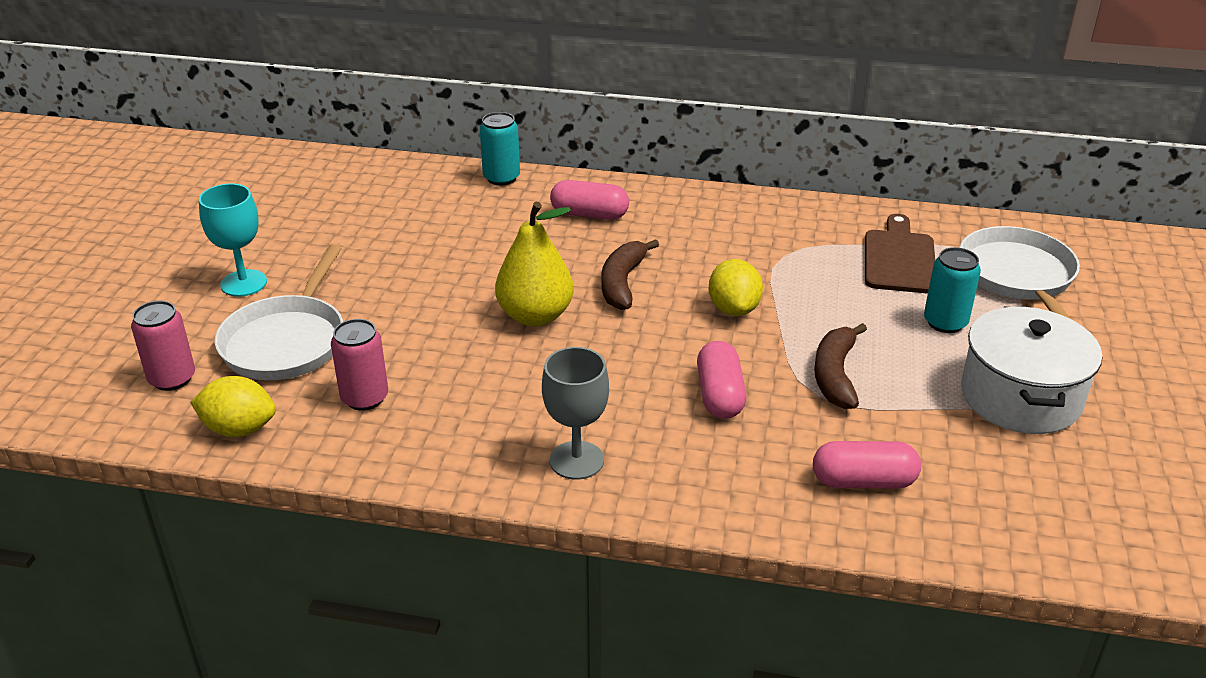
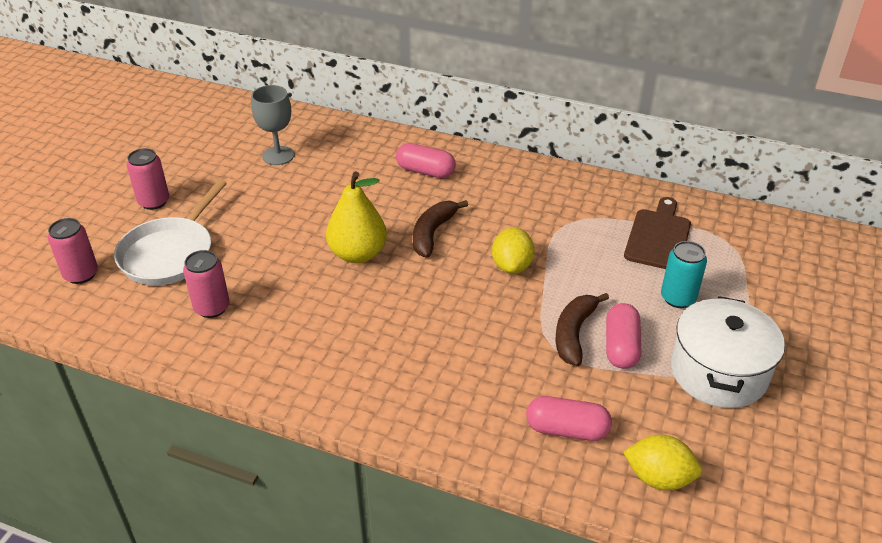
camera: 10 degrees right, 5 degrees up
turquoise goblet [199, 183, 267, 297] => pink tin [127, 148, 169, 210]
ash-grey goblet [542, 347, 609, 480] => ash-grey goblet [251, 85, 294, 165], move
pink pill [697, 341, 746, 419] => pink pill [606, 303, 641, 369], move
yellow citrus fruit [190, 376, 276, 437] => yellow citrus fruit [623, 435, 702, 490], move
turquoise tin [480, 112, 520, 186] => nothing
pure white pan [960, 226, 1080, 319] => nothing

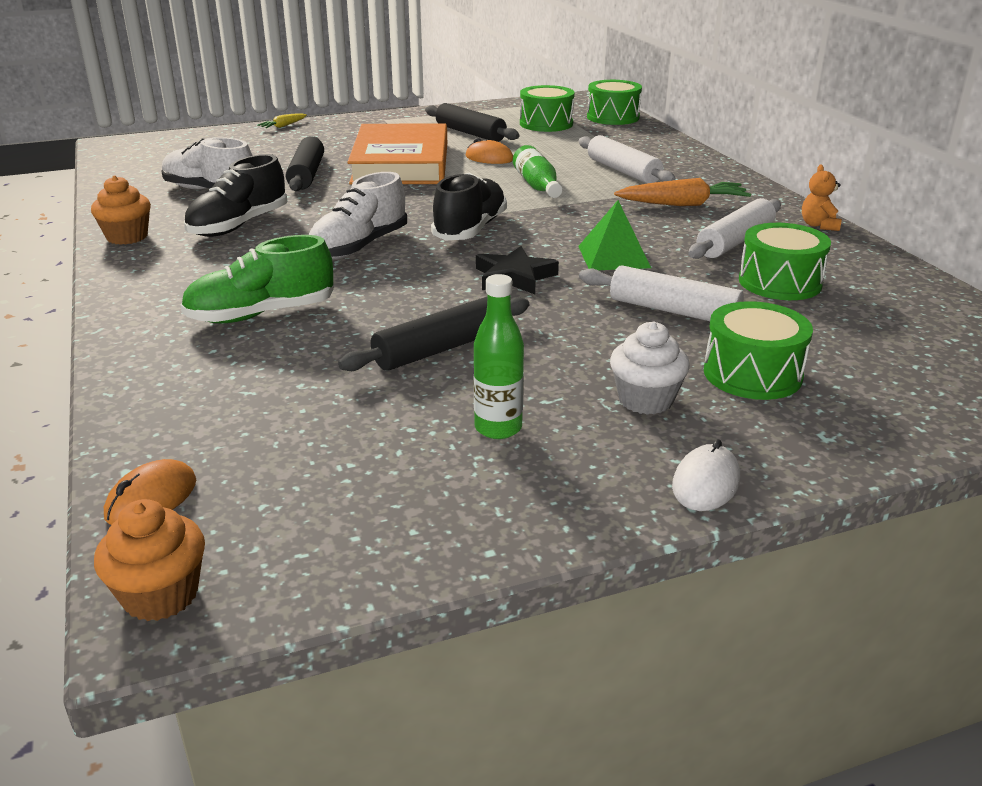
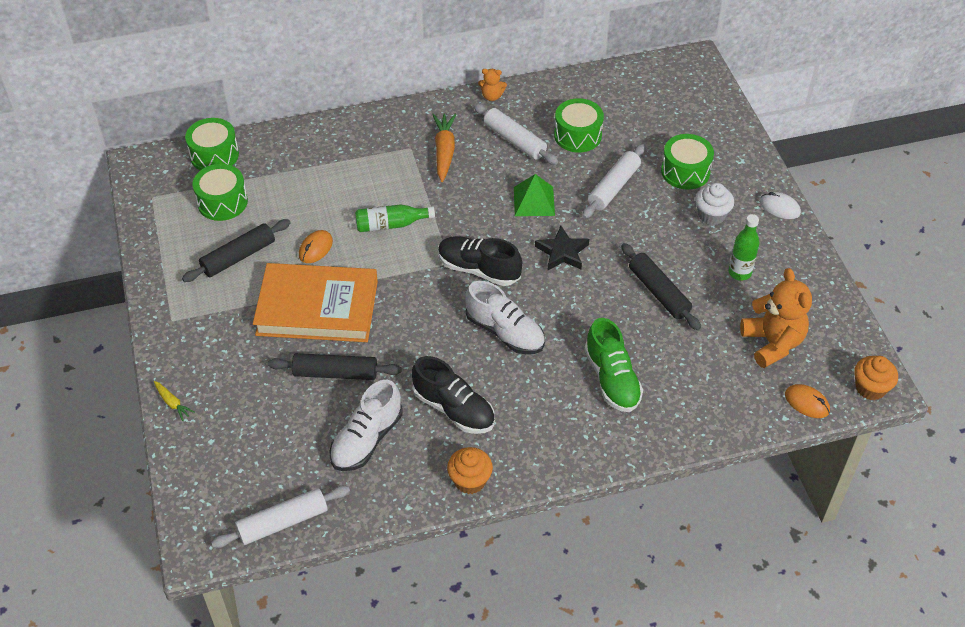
camera: 85 degrees left, 20 degrees up
pure white pastry roller [579, 135, 676, 184] => pure white pastry roller [211, 486, 350, 548], move
nothing => bright orange teddy bear [740, 268, 812, 368]

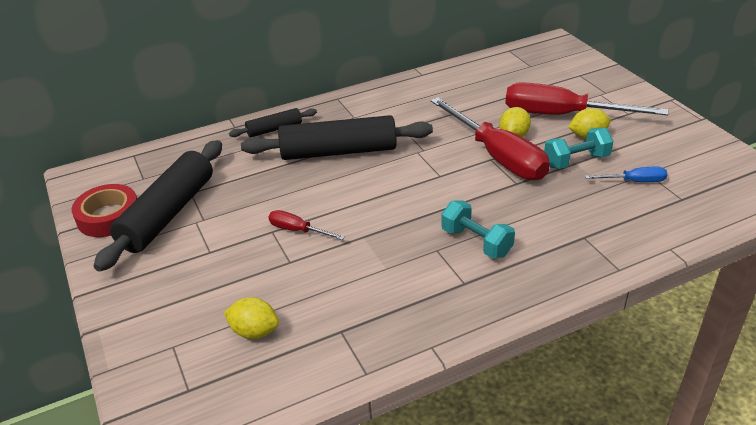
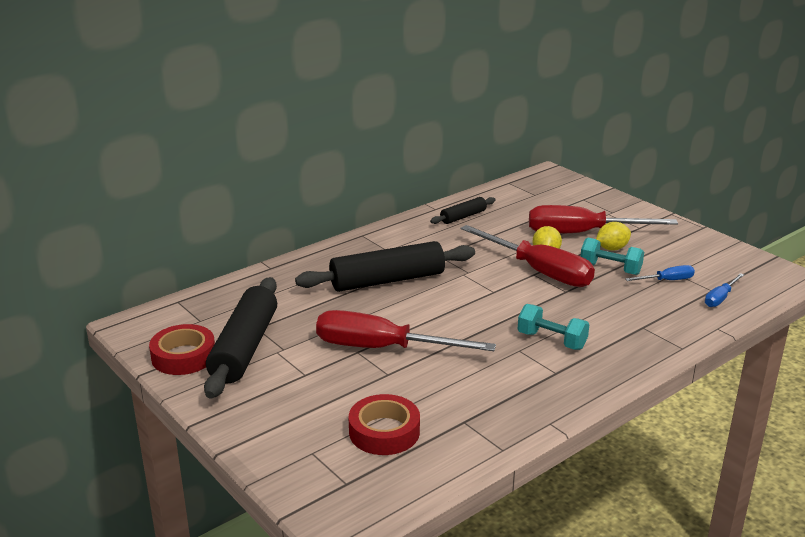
camera: 15 degrees left, 10 degrees down
crimson hand screwdriver [268, 210, 345, 240] => crimson hand screwdriver [316, 310, 496, 351], x2.20
yellow citrus fruit [224, 297, 279, 339] => crimson roll of tape [349, 394, 420, 455]
ebony pastry roller [229, 108, 317, 137] => ebony pastry roller [430, 197, 496, 224], move
turquoise dumbbell [544, 128, 613, 169] => turquoise dumbbell [581, 238, 644, 275], 60 degrees clockwise
nothing => cobalt hand screwdriver [705, 273, 744, 307]

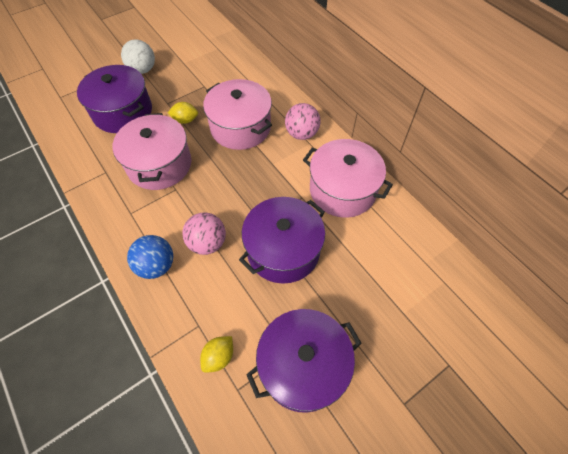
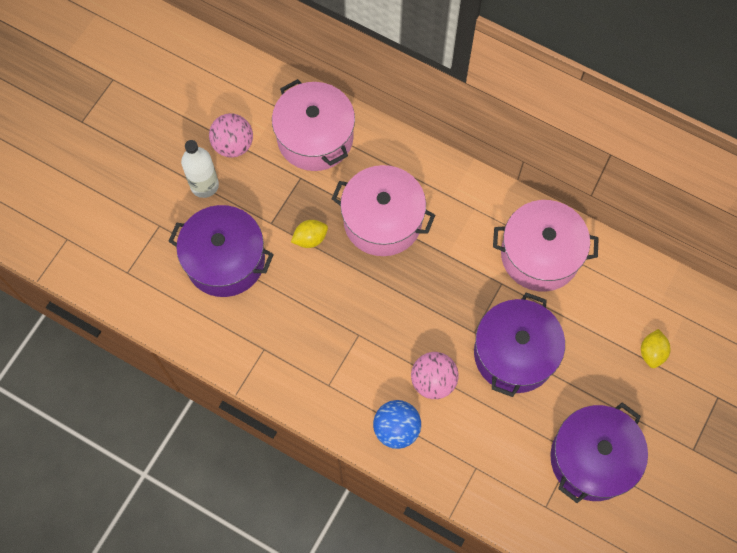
camera: 25 degrees left, 10 degrees up
pure white sphere [121, 39, 155, 74] => pure white drink bottle [181, 140, 219, 198]
pink sphere [285, 103, 321, 140] => pink sphere [209, 113, 253, 158], move
pink cooking pot [113, 113, 191, 190] => pink cooking pot [272, 79, 355, 171], move
yellow citrus fruit [200, 336, 233, 373] => yellow citrus fruit [641, 329, 670, 368], move

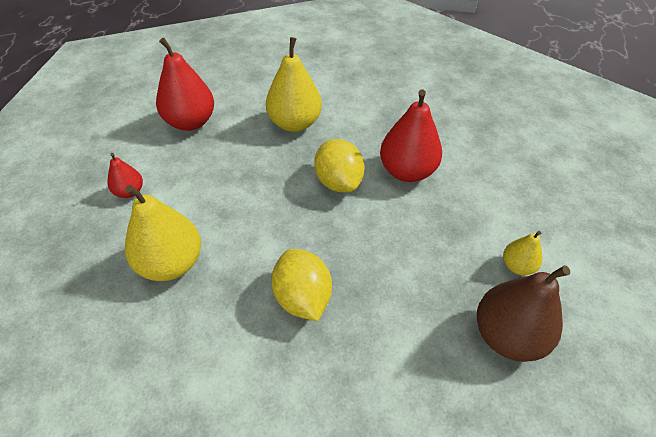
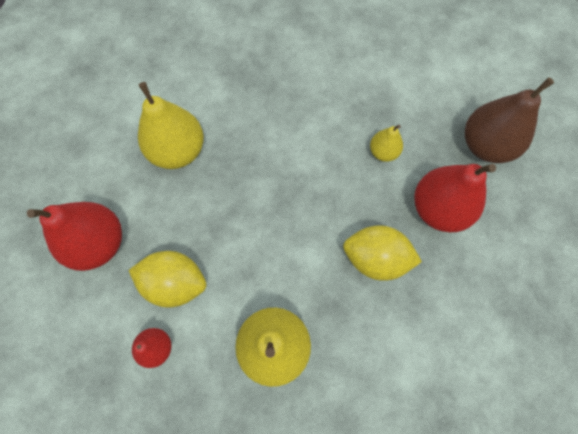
camera: 55 degrees left, 20 degrees up
yellow citrus fruit [314, 139, 365, 192] => yellow citrus fruit [128, 251, 206, 308], move
yellow pear fruit [503, 231, 543, 275] => yellow pear fruit [370, 125, 403, 162], move
crimson pear fruit [380, 90, 442, 182] => crimson pear fruit [414, 164, 496, 232], move

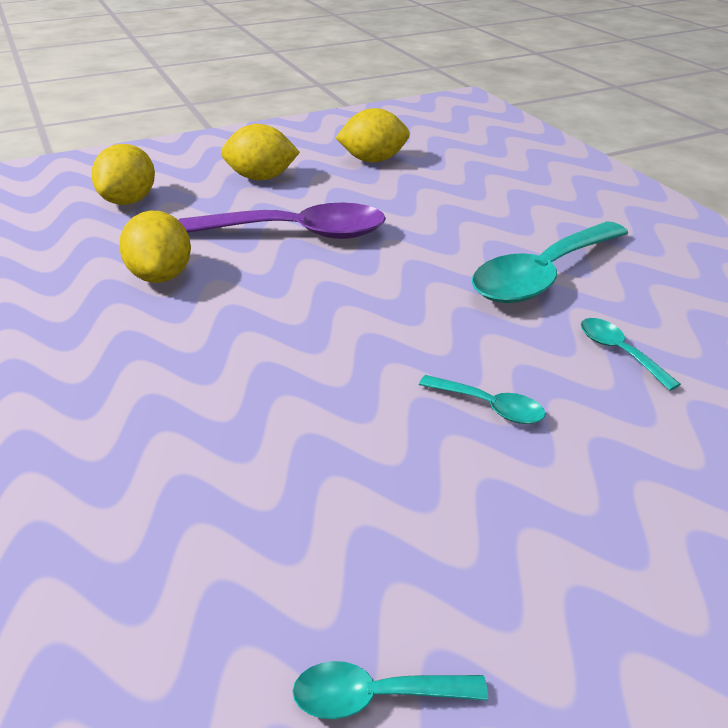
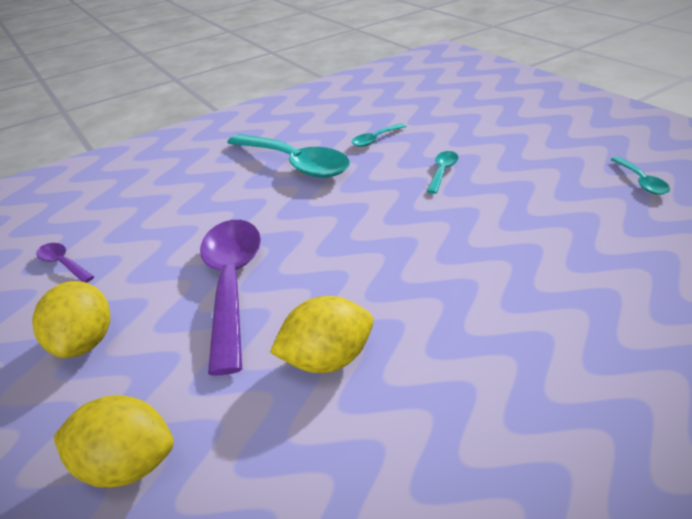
camera: 95 degrees left, 0 degrees up
yellow citrus fruit [336, 108, 410, 163] => purple teaspoon [36, 243, 94, 283]

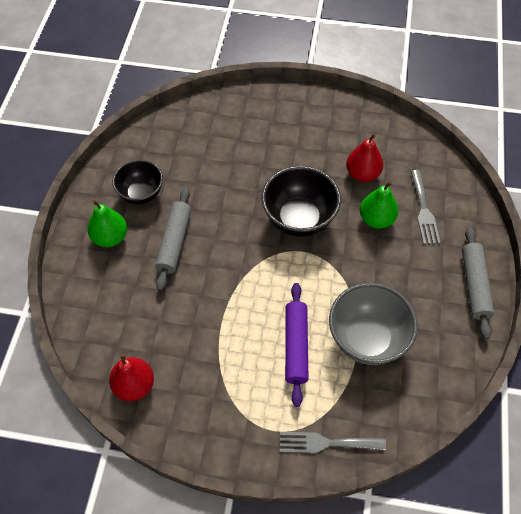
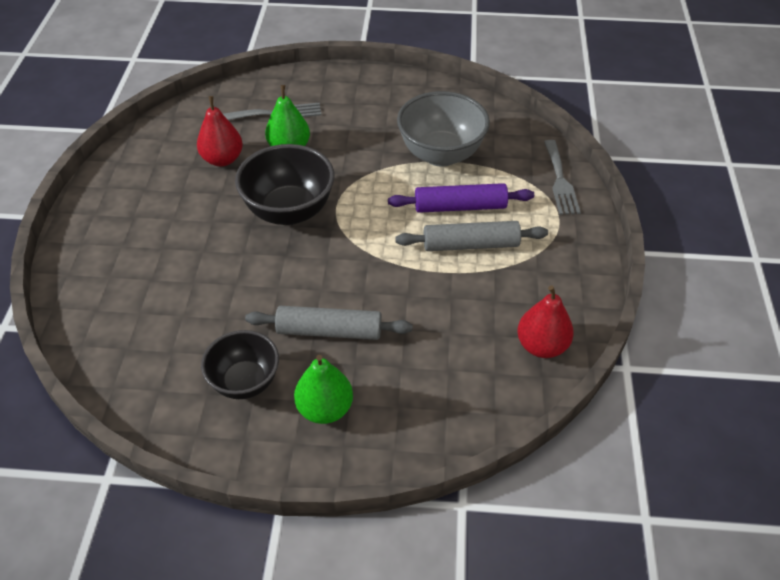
camera: 95 degrees left, 10 degrees down
ash-grey pastry roller [462, 227, 494, 339] => ash-grey pastry roller [395, 221, 548, 251], move

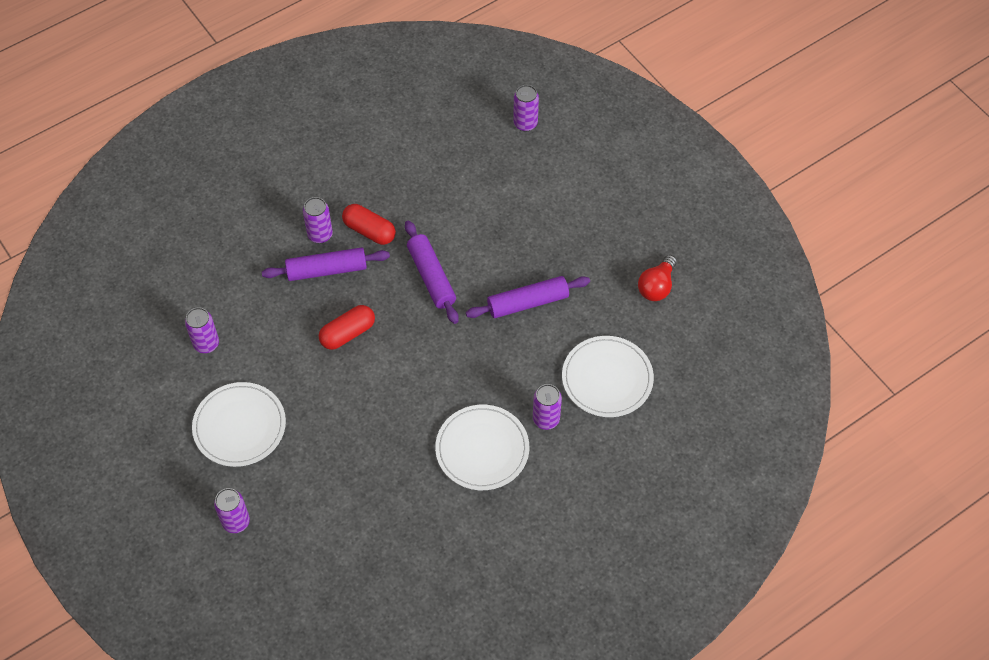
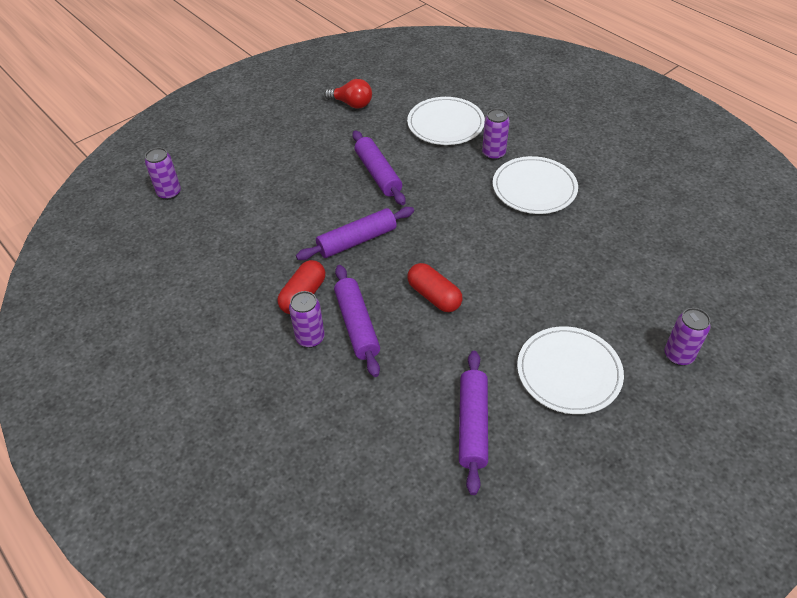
camera: 95 degrees left, 10 degrees down
purple tin [185, 307, 219, 353] => purple pastry roller [459, 351, 488, 495]

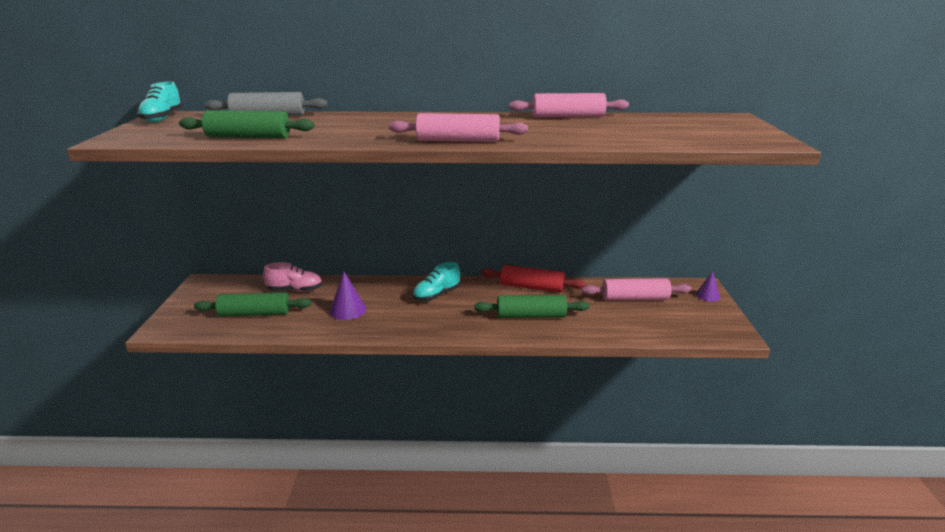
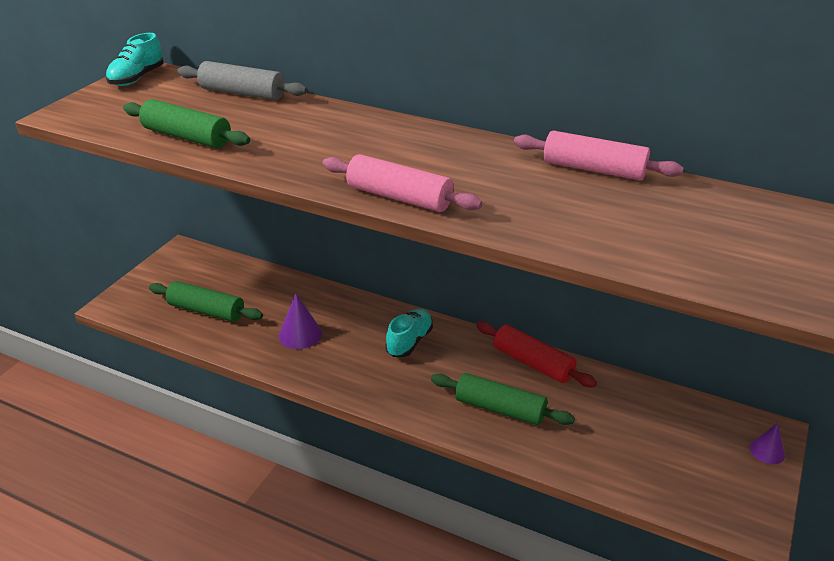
camera: 25 degrees right, 10 degrees up
turquoise sneaker [412, 262, 460, 301] => turquoise sneaker [385, 309, 433, 357], 135 degrees clockwise
pink sneaker [263, 262, 322, 292] => nothing
pink pastry roller [582, 278, 691, 300] => nothing

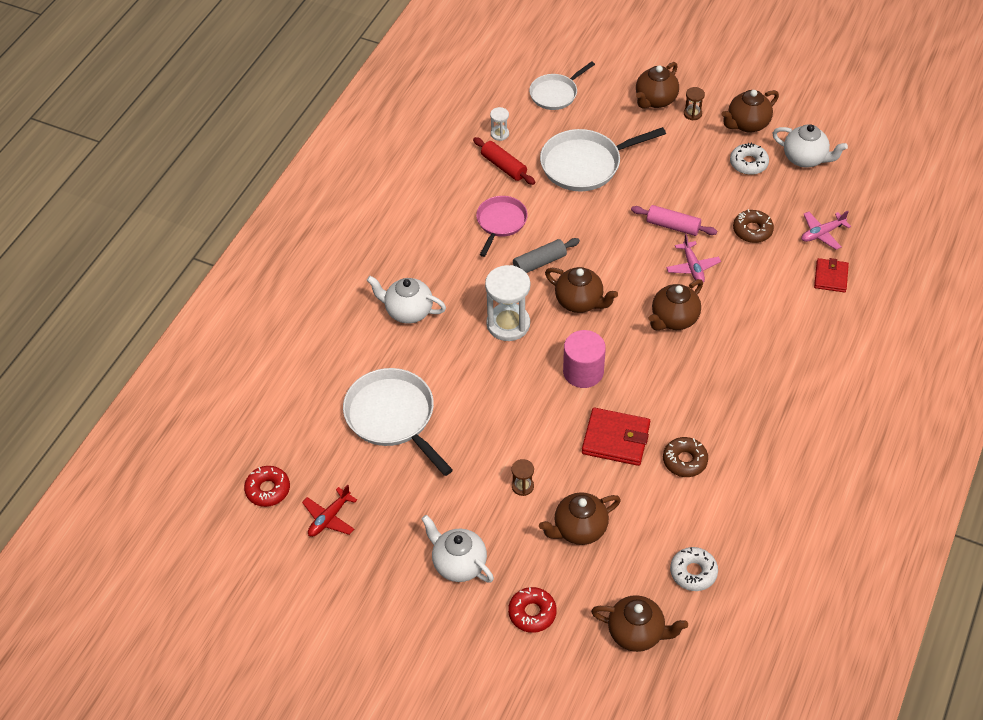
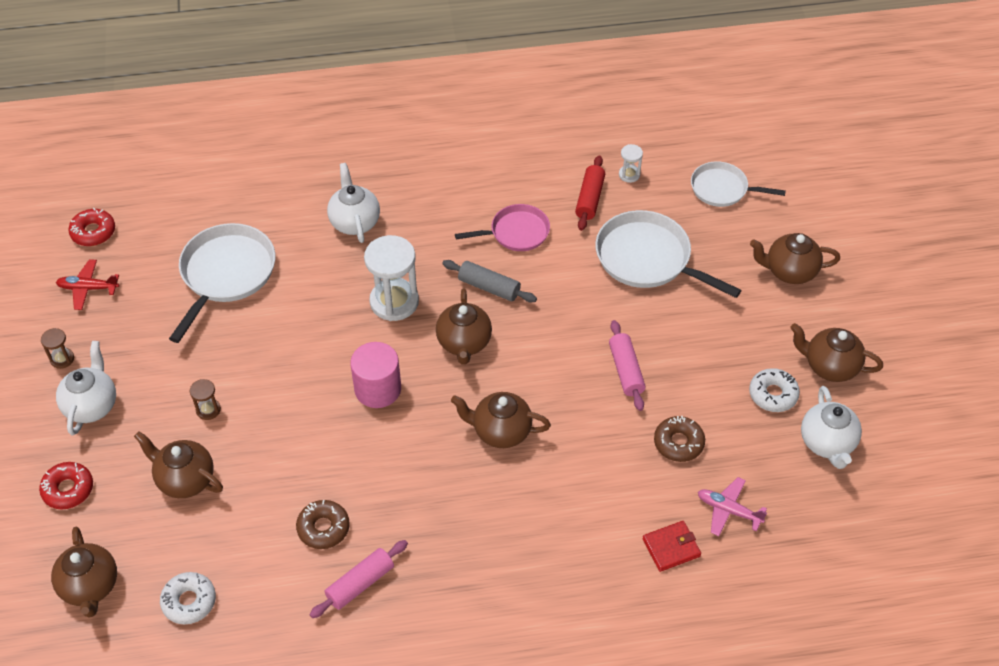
camera: 55 degrees right, 0 degrees up
brown sand timer [684, 87, 705, 120] => brown sand timer [41, 328, 74, 369], move
nothing => pink pastry roller [309, 540, 408, 618]
crimson card wallet [582, 408, 650, 466] => nothing
pink aeroplane [666, 234, 721, 283] => nothing

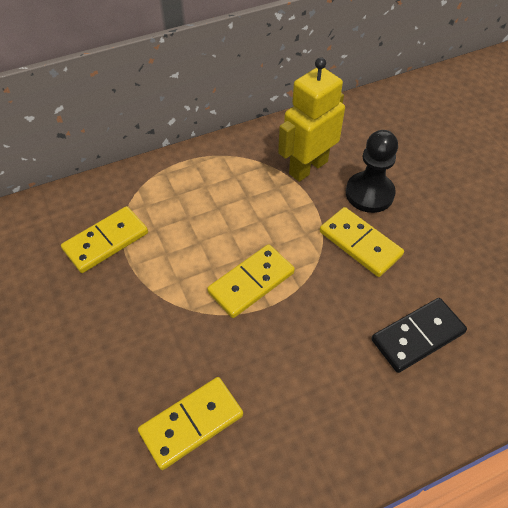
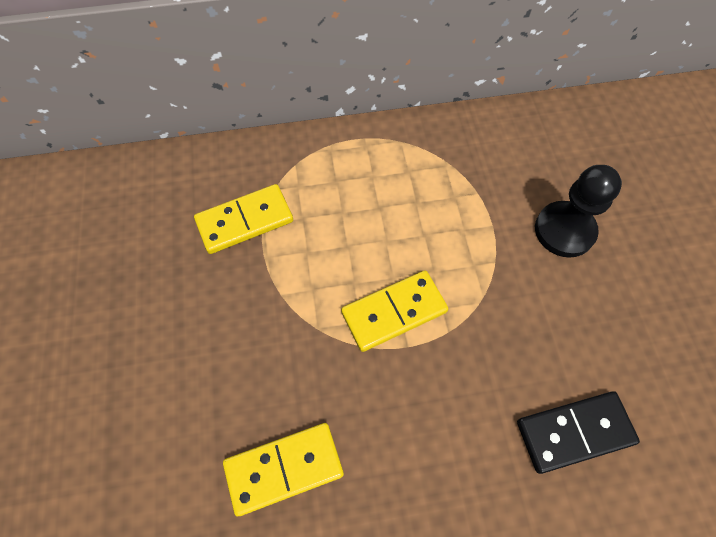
camera: 15 degrees right, 10 degrees up
yellow toy robot [278, 57, 345, 182] => nothing
yellow domino tile [320, 207, 404, 277] => nothing

